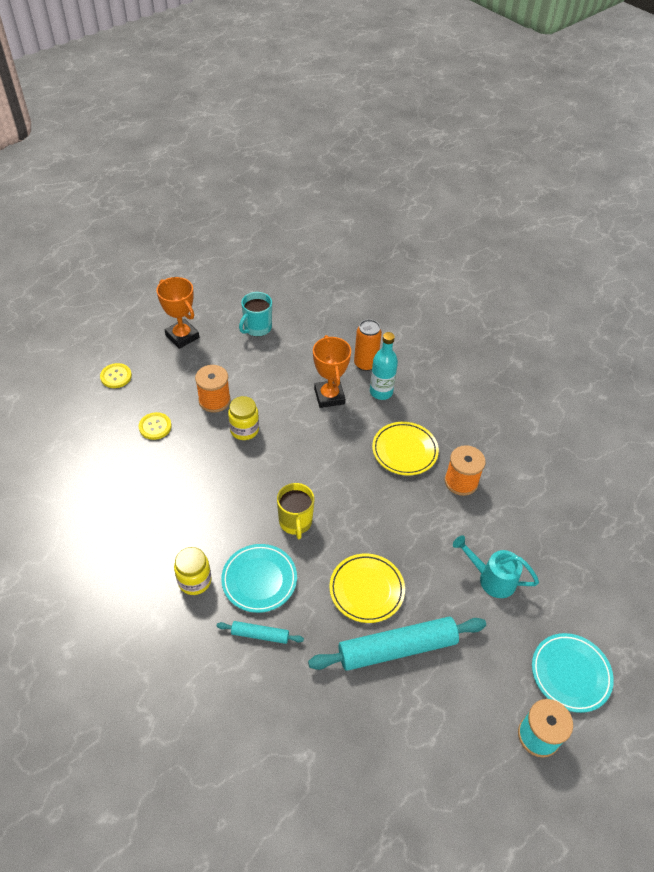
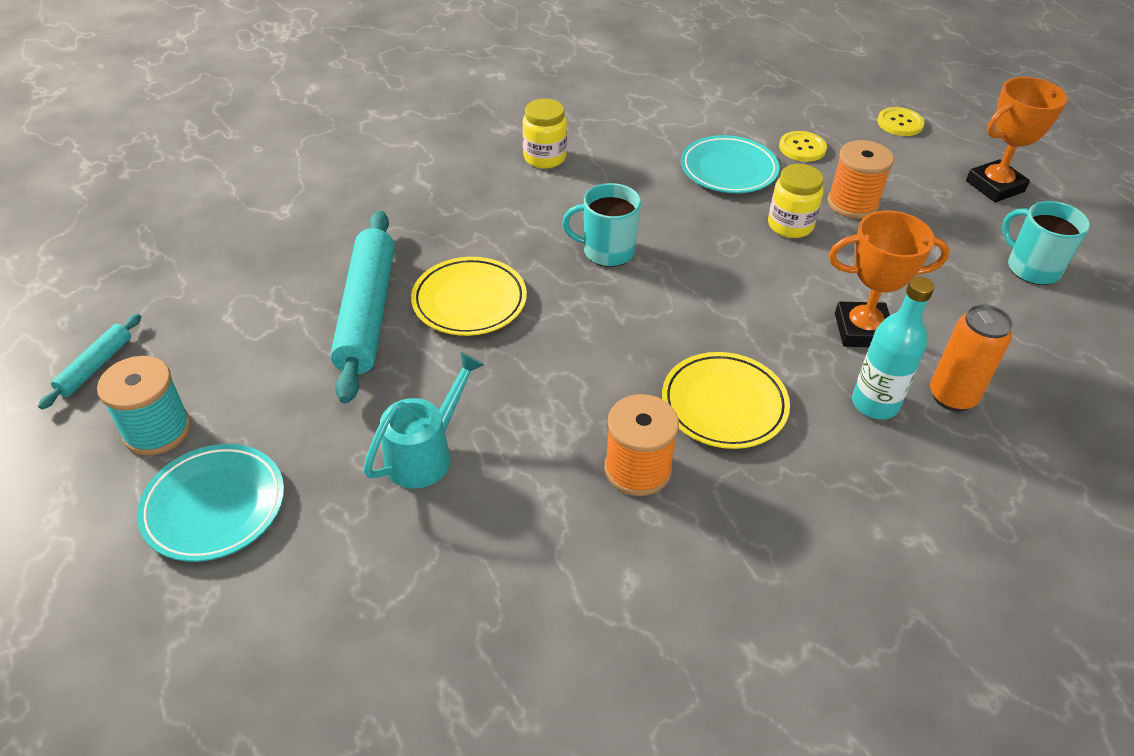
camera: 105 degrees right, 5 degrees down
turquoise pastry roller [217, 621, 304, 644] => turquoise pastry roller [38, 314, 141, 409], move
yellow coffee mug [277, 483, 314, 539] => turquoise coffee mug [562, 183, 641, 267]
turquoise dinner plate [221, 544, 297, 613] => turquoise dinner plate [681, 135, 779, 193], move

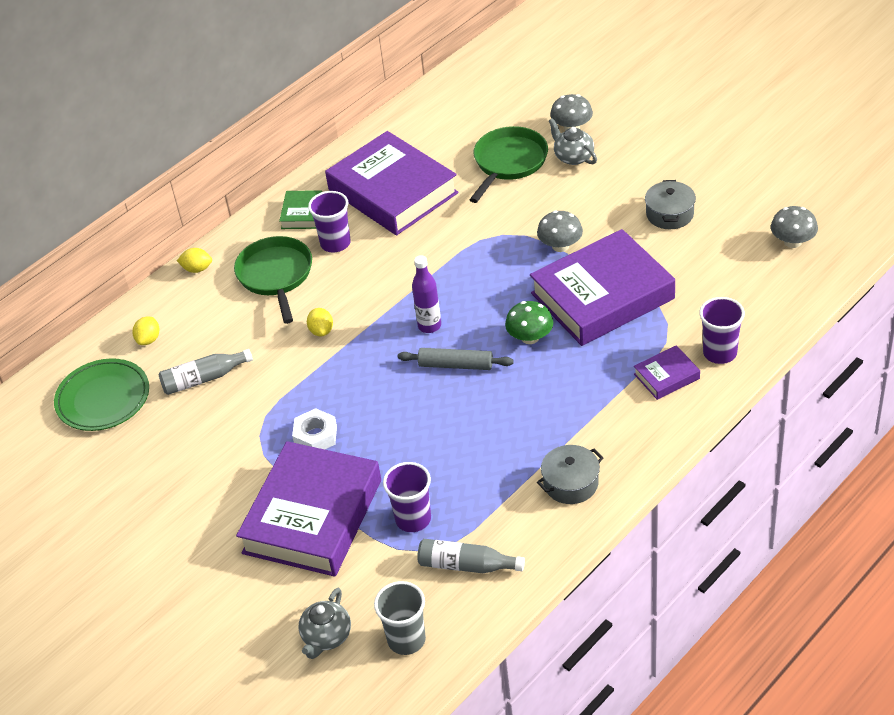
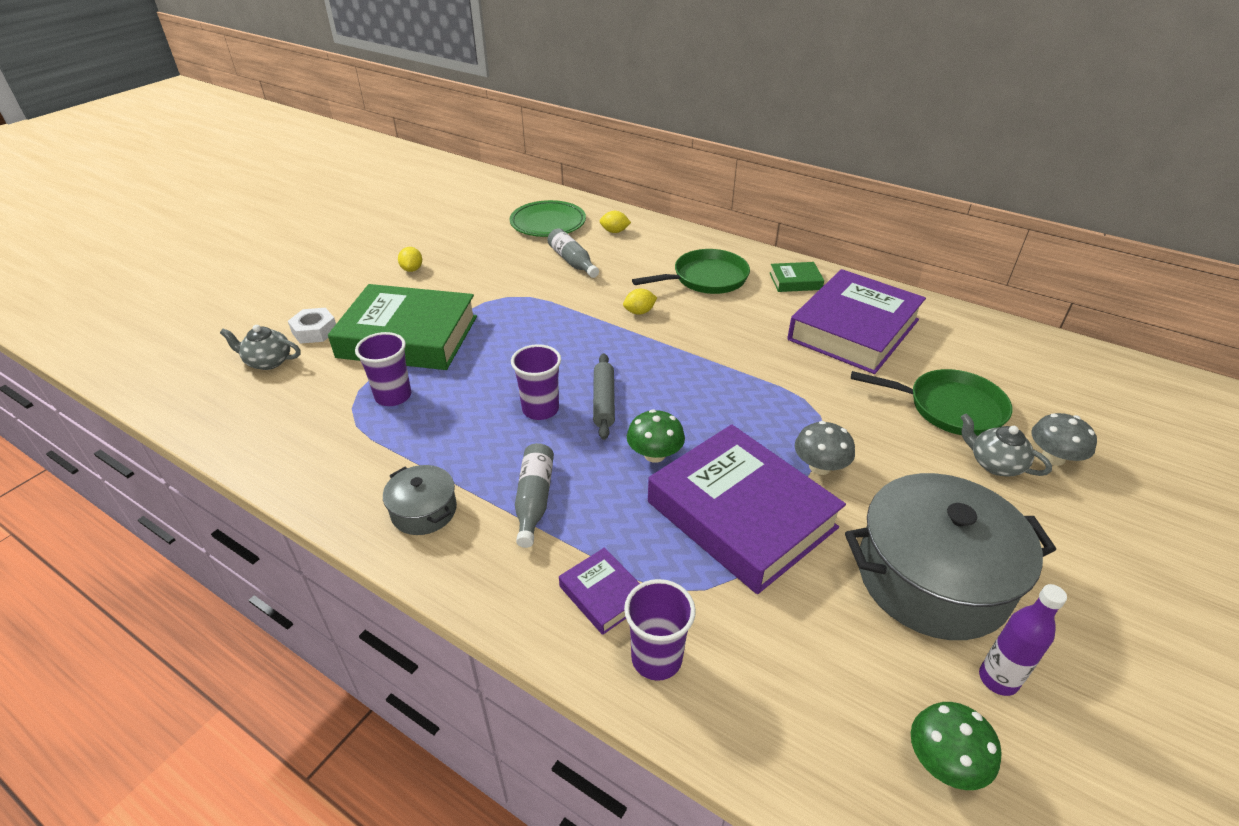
camera: 75 degrees right, 5 degrees down
pure white hexagon nut [292, 408, 337, 449] => pure white hexagon nut [288, 308, 336, 344], move
purple hardback [236, 441, 381, 577] => green hardback [328, 284, 477, 370]
yellow citrus fruit [177, 248, 212, 273] => yellow citrus fruit [398, 247, 422, 272], move
purple beaker [308, 191, 351, 253] => purple beaker [511, 344, 561, 420], move
ash-grey drink bottle [417, 539, 525, 573] => ash-grey drink bottle [515, 443, 554, 548], move
ash-grey cooking pot [645, 180, 696, 229] => ash-grey cooking pot [845, 473, 1056, 640], x2.08
ash-grey toadstool [771, 206, 818, 248] => green toadstool [911, 702, 1001, 790]
ash-grey tea pot [549, 118, 597, 165] => ash-grey tea pot [961, 413, 1052, 476], 90 degrees counterclockwise
purple drink bottle [412, 255, 441, 333] => purple drink bottle [979, 584, 1067, 696], move
ash-grey beaker [374, 581, 426, 655] => nothing

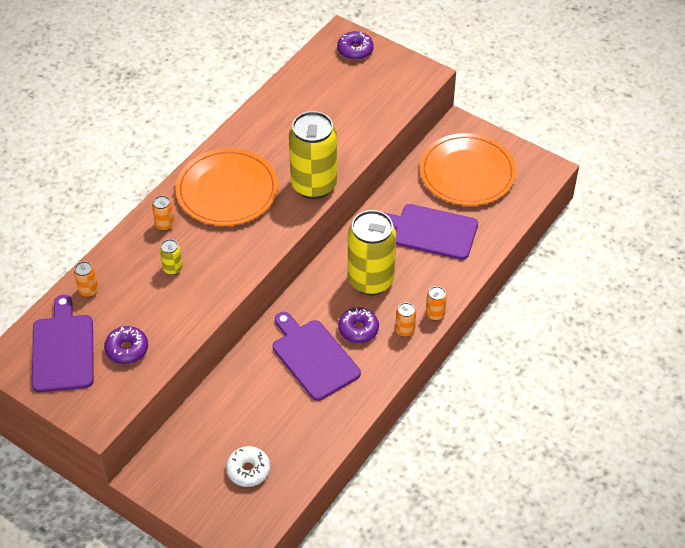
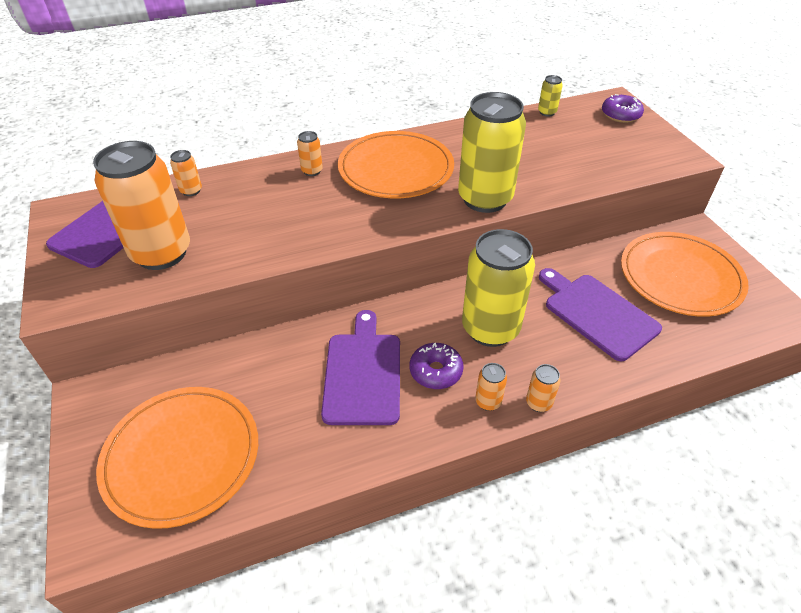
camera: 35 degrees right, 5 degrees down
purple donut [104, 326, 148, 364] => bright orange tin [93, 141, 190, 270]
pure white donut [226, 446, 270, 487] => bright orange dinner plate [96, 387, 258, 529]
yellow tin [160, 239, 183, 275] => yellow tin [538, 75, 563, 116], move

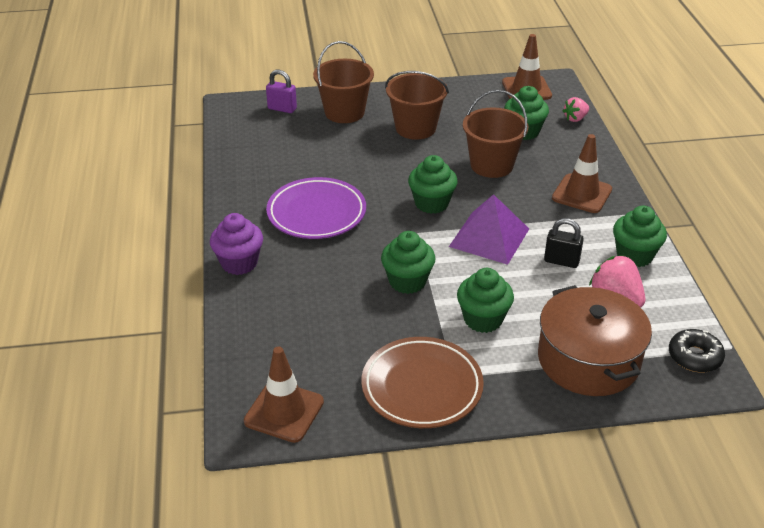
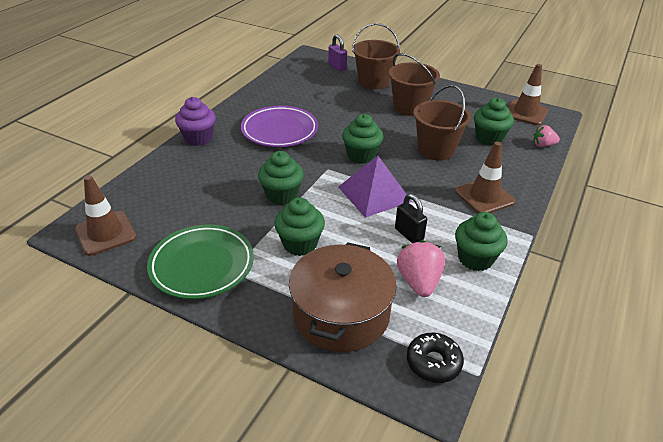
camera: 35 degrees right, 0 degrees up
brown dinner plate [361, 337, 484, 428] => green dinner plate [147, 225, 254, 299]

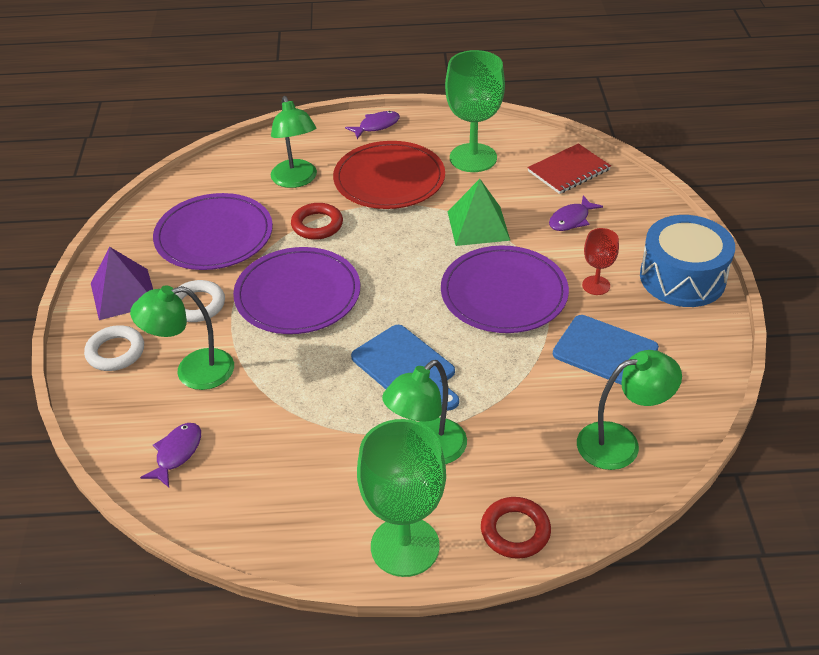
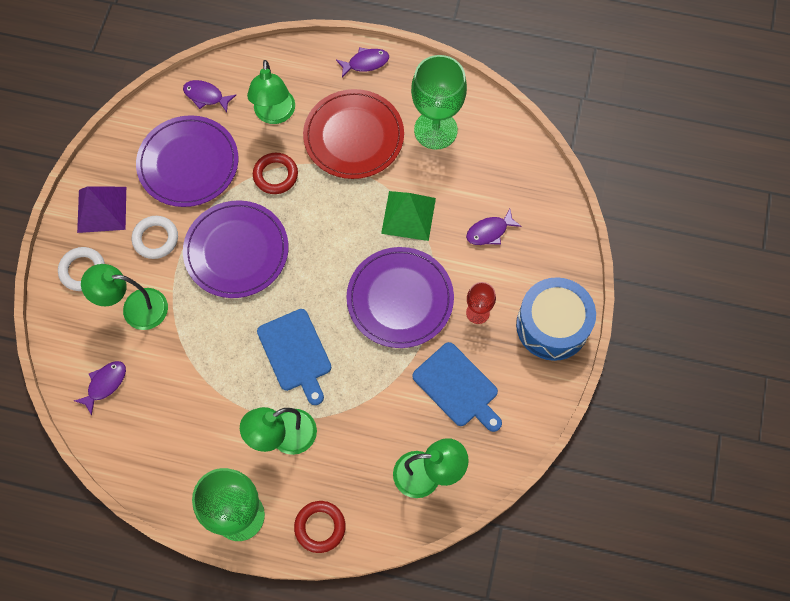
camera: 15 degrees right, 25 degrees up
nothing => purple fish figure [183, 80, 236, 113]
crimson notebook [528, 143, 611, 194] => nothing

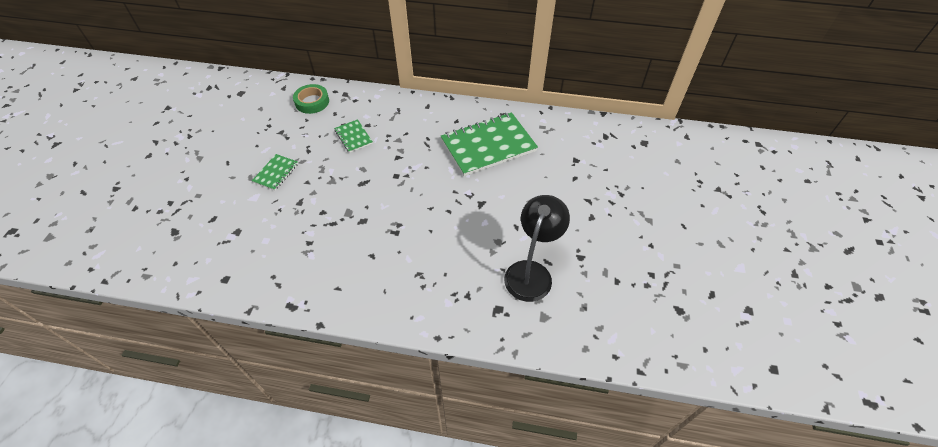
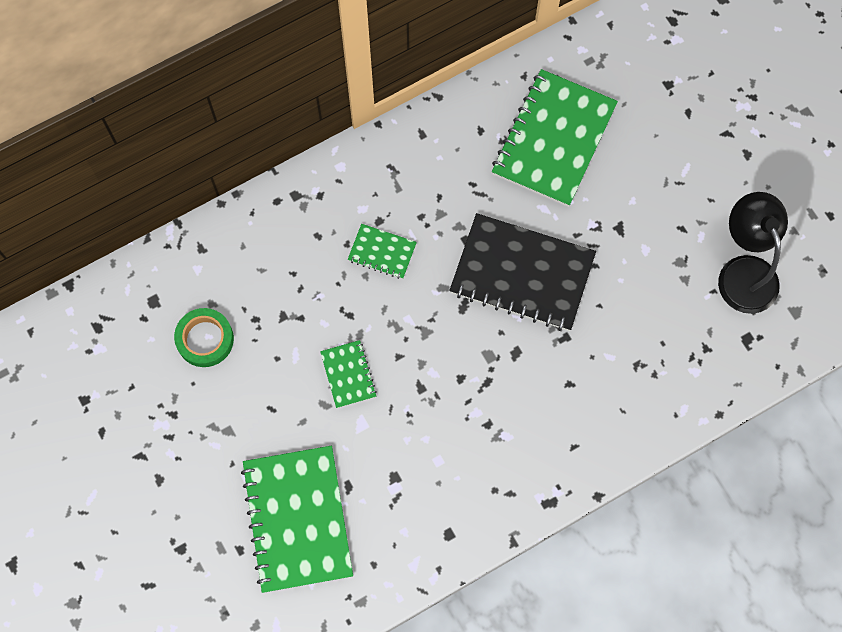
camera: 40 degrees left, 20 degrees up
green roll of tape [293, 84, 329, 114] => green roll of tape [174, 308, 234, 367], move
nothing => green notebook [241, 446, 353, 593]
nothing => ebony notebook [449, 213, 596, 331]

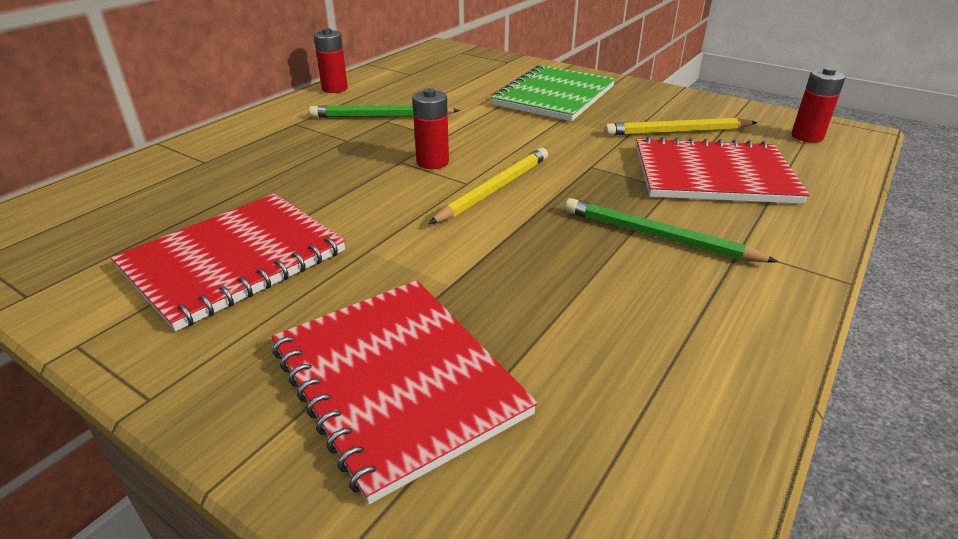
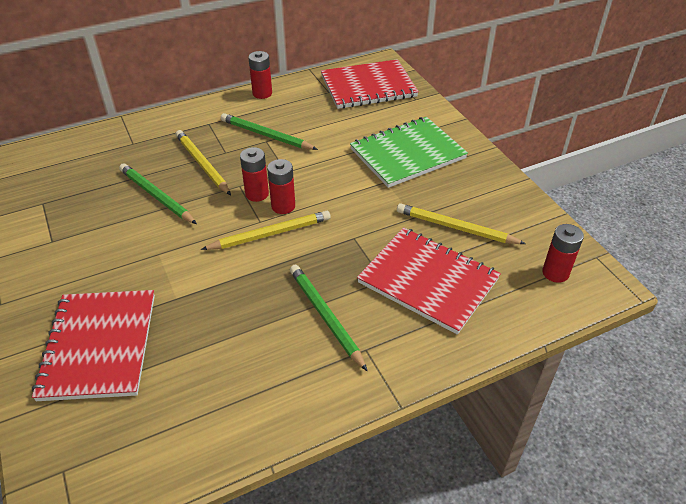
camera: 30 degrees right, 10 degrees up
nothing => green wooden pencil [119, 163, 197, 224]
nothing => yellow wooden pencil [175, 130, 231, 195]
nothing => crimson power cell [267, 159, 295, 214]
crimson notebook [111, 194, 345, 331] => crimson notebook [321, 59, 419, 109], move

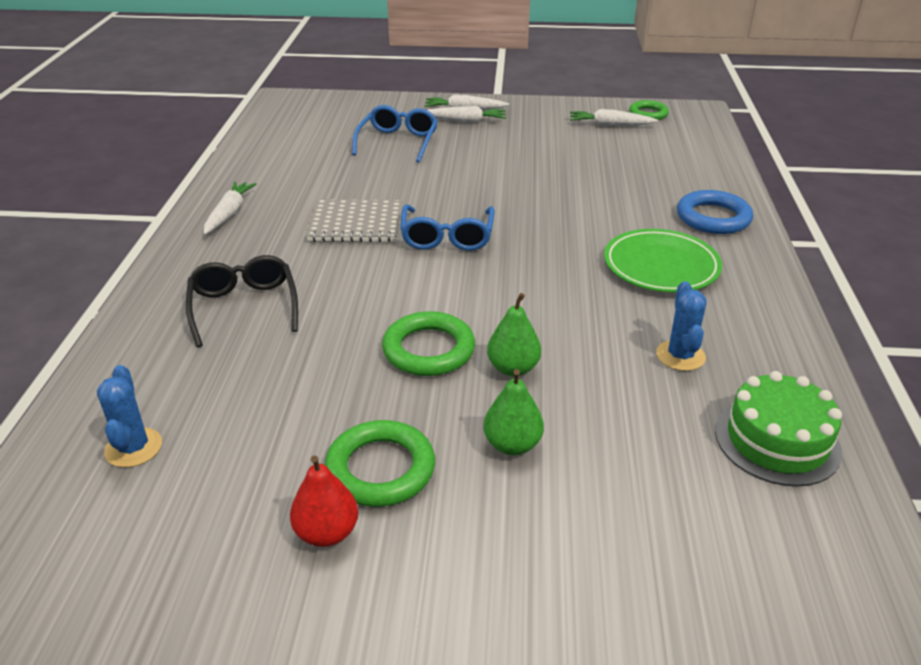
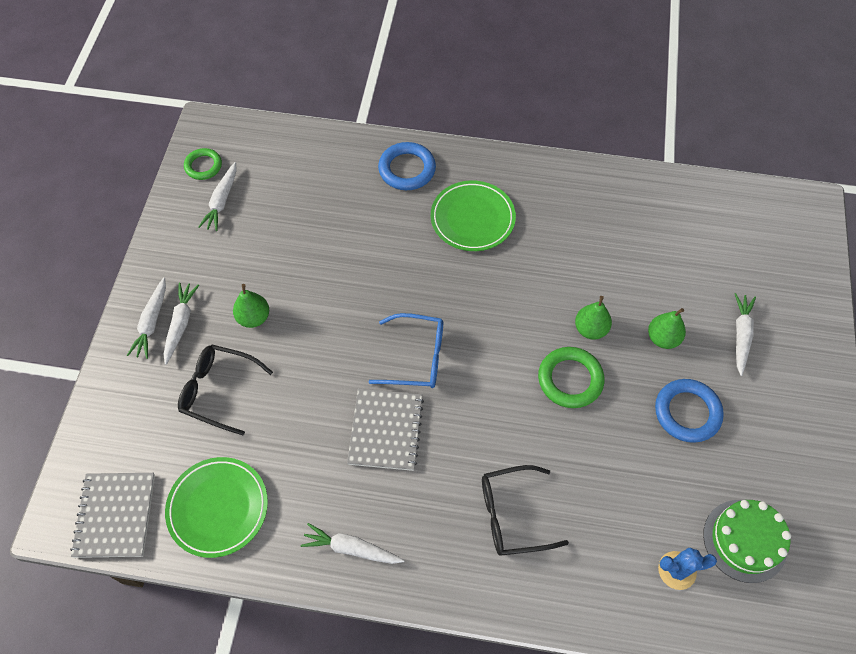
camera: 85 degrees left, 25 degrees up
nothing => ash-grey notebook [70, 473, 155, 558]
nothing => green dinner plate [165, 457, 268, 558]
cobalt eyeglasses [352, 105, 438, 163] => ebony eyeglasses [178, 345, 273, 435]
nothing => green pear fruit [233, 284, 269, 328]
green torus [325, 420, 435, 507] => cobalt torus [655, 379, 724, 443]
green gateau [715, 371, 842, 487] => green gateau [703, 500, 791, 583], move
nothing => pure white carrot [735, 293, 756, 376]
crimson pear fruit [290, 455, 358, 547] => nothing
cobalt saguaro cactus [656, 281, 707, 371] => nothing

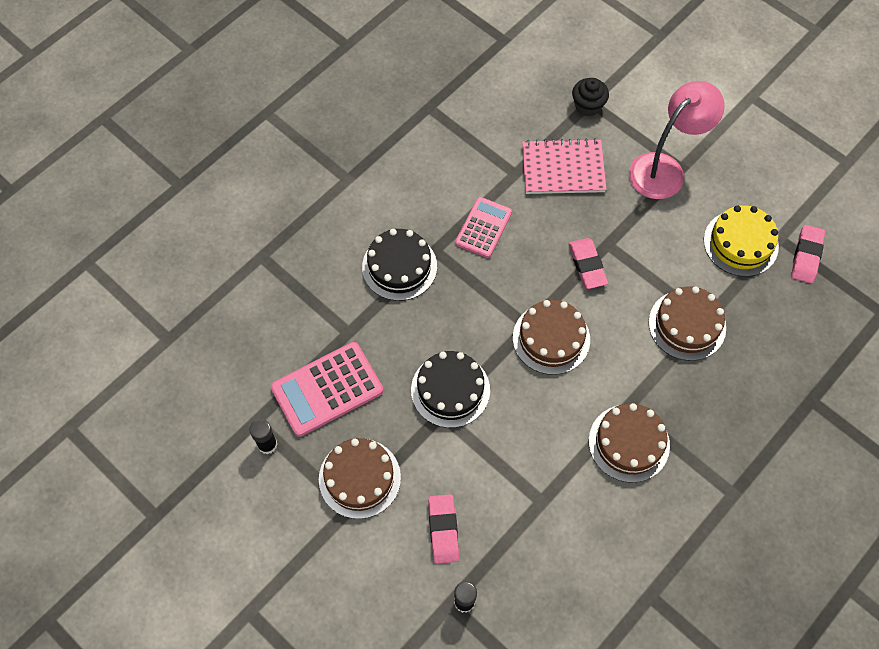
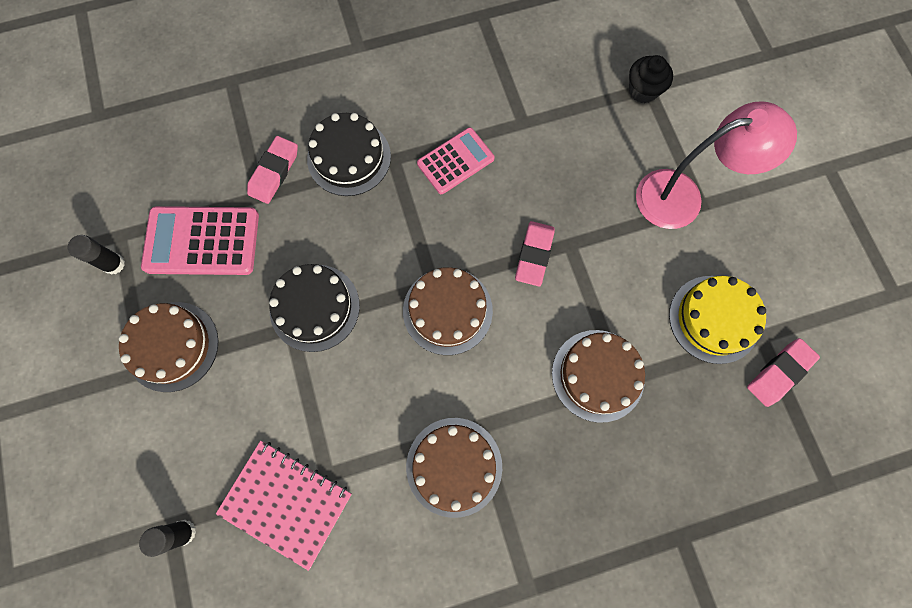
camera: 30 degrees right, 10 degrees up
pink notebook [522, 138, 606, 194] => pink notebook [216, 441, 352, 571], move
pink pencil eraser [428, 494, 459, 564] => pink pencil eraser [247, 136, 298, 204], move

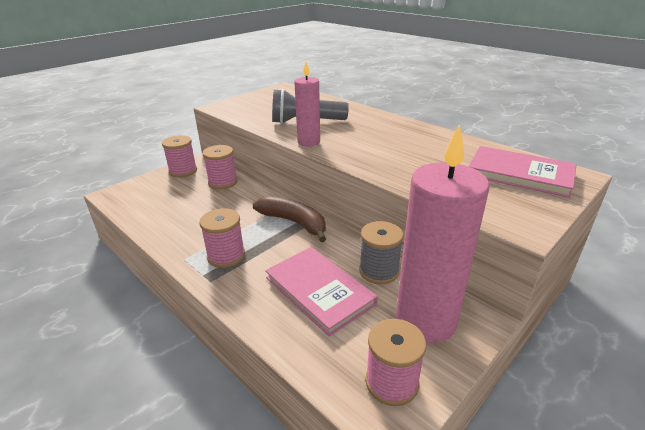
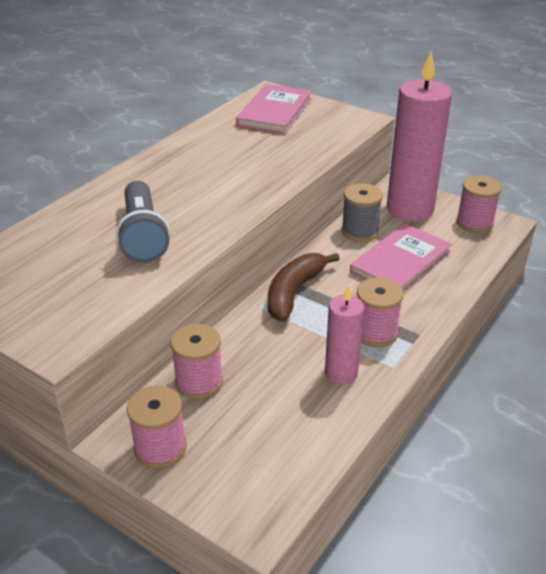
camera: 100 degrees left, 5 degrees up
pink candle [294, 62, 320, 147] => pink candle [325, 285, 364, 385], move

